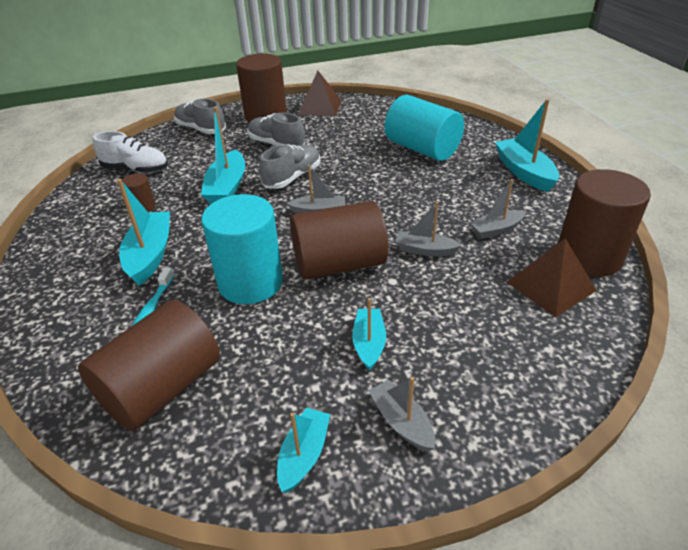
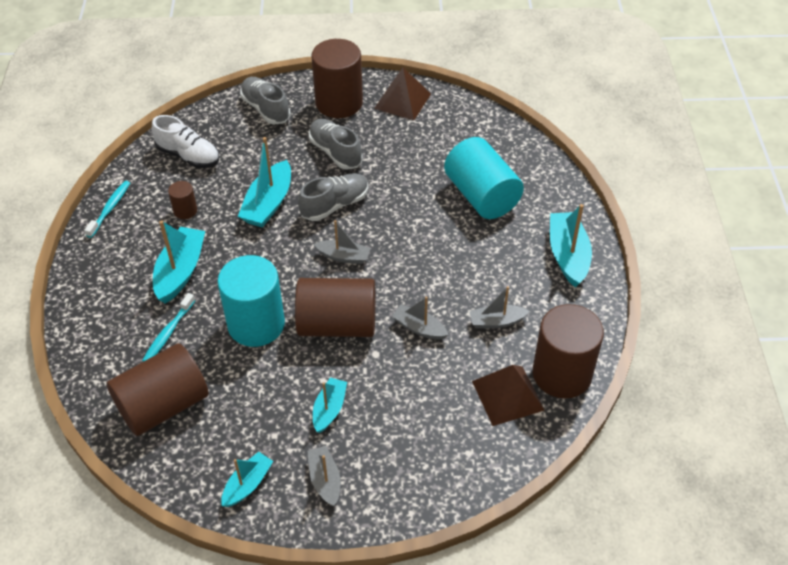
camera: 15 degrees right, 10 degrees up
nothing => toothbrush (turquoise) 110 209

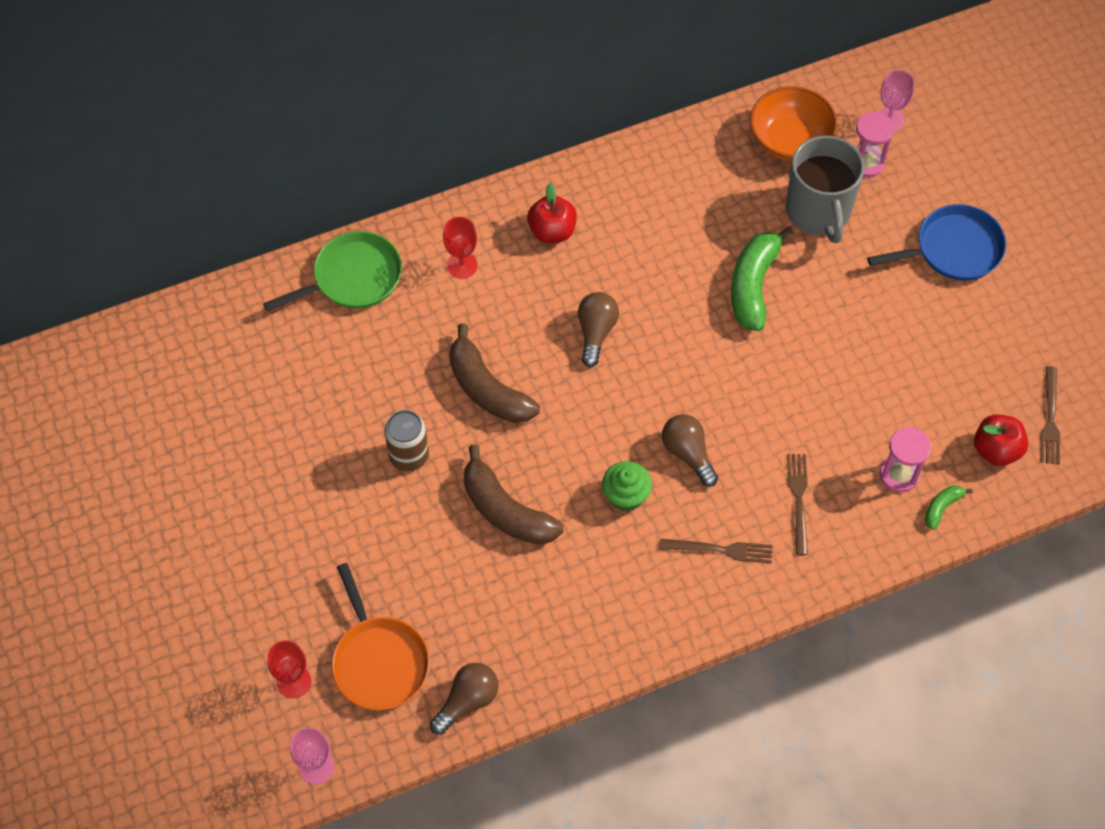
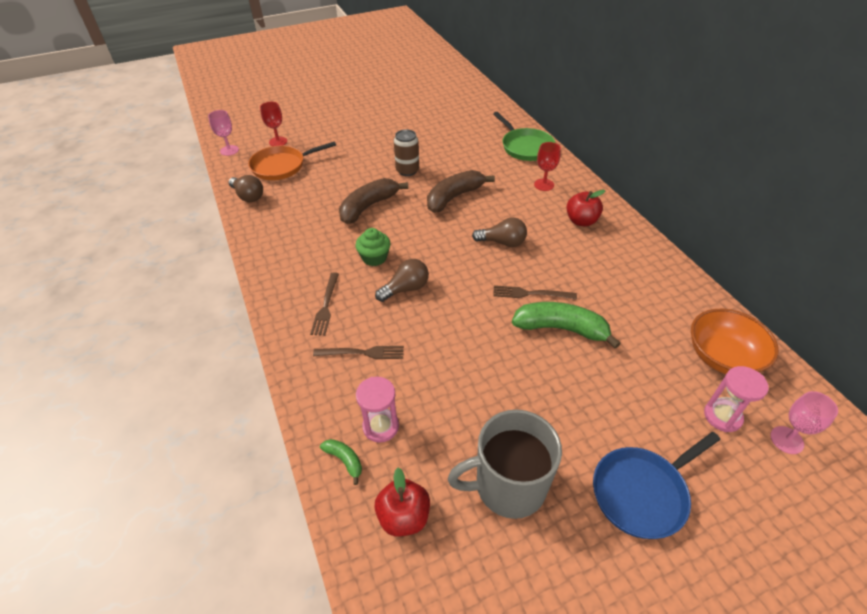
camera: 90 degrees right, 15 degrees down
mug (grey) 818 212 => mug (grey) 508 486, move
pan (blue) 953 249 => pan (blue) 642 492, 75 degrees clockwise
fork (brown) 1050 419 => fork (brown) 530 293, move

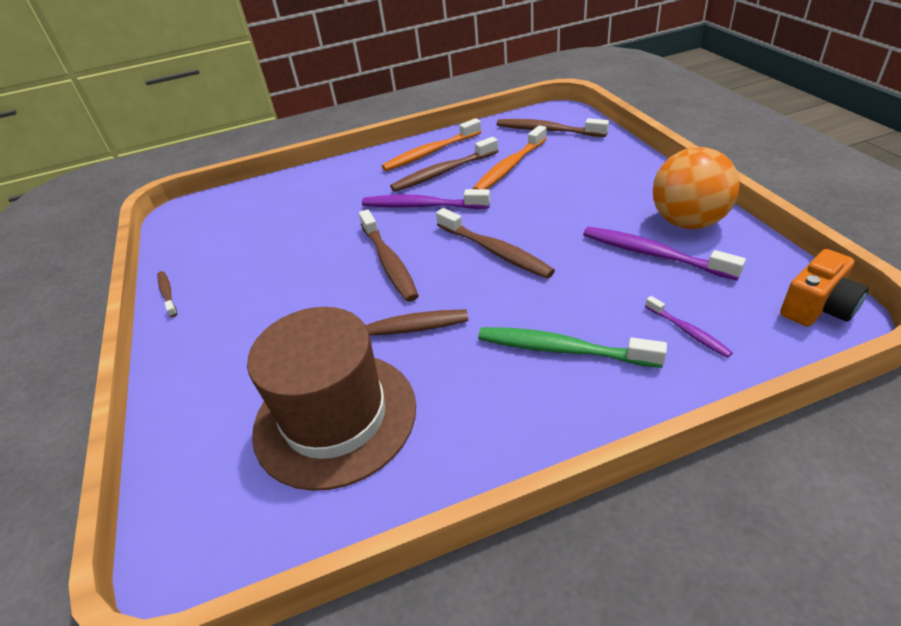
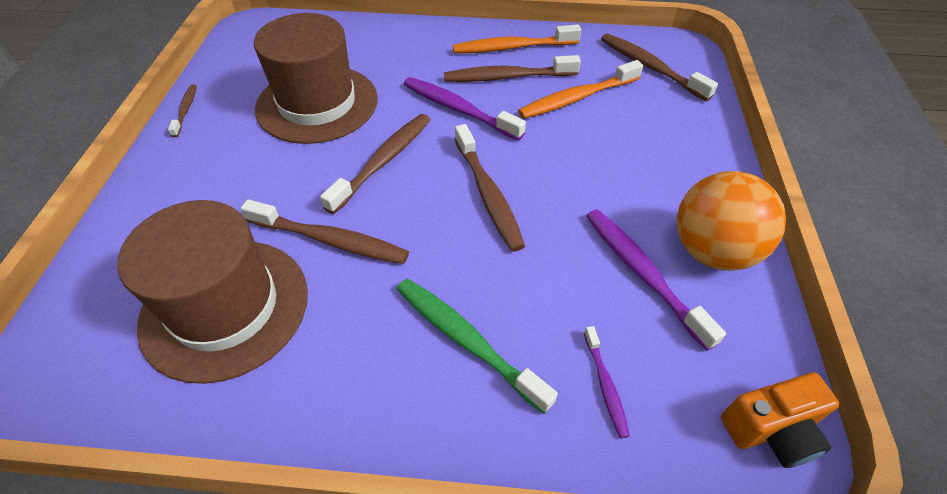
camera: 20 degrees right, 10 degrees up
toothbrush (brown) 388 262 => toothbrush (brown) 383 161, 150 degrees counterclockwise
nothing => hat (brown) 317 103

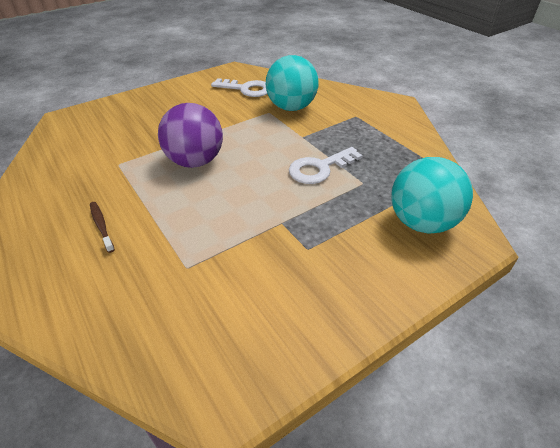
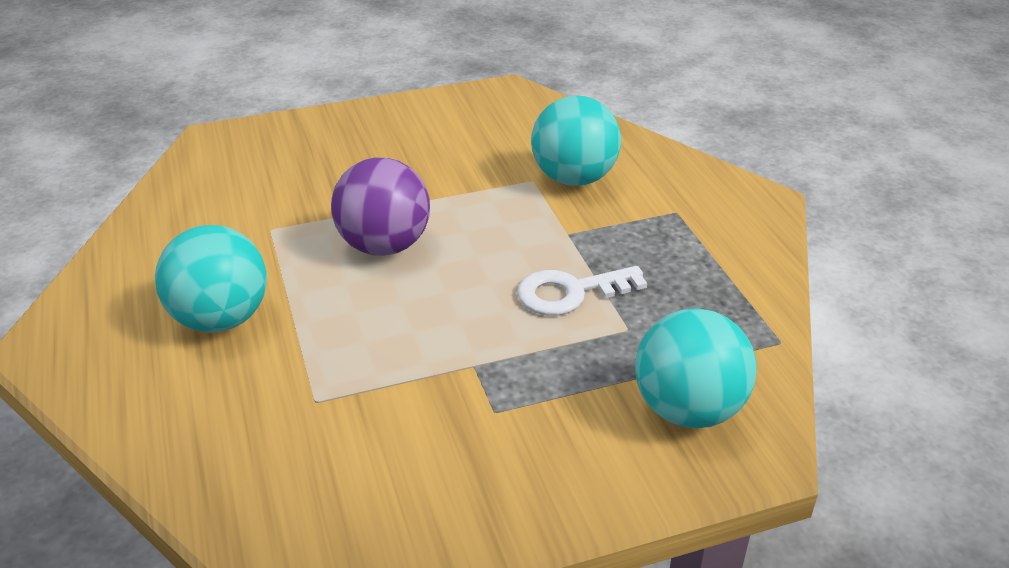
camera: 15 degrees right, 5 degrees down
key (white) 246 89 => nothing
toothbrush (brown) 101 226 => ball (turquoise) 221 319

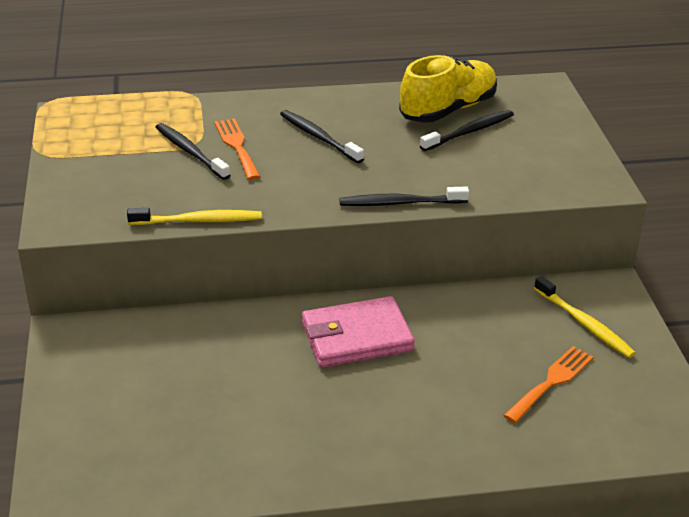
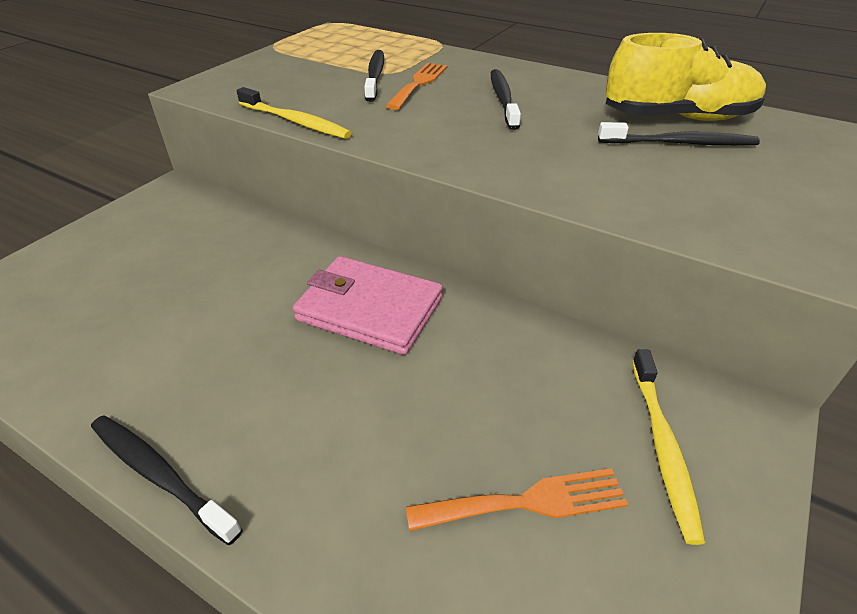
camera: 40 degrees right, 5 degrees up
toothbrush (black) 400 203 => toothbrush (black) 159 474, move

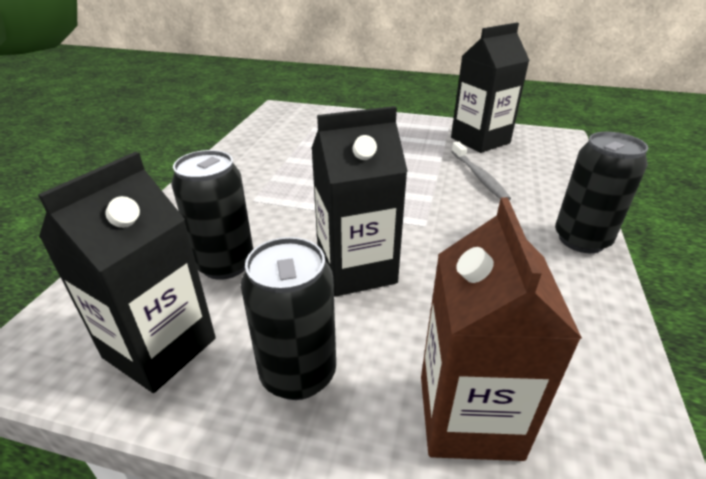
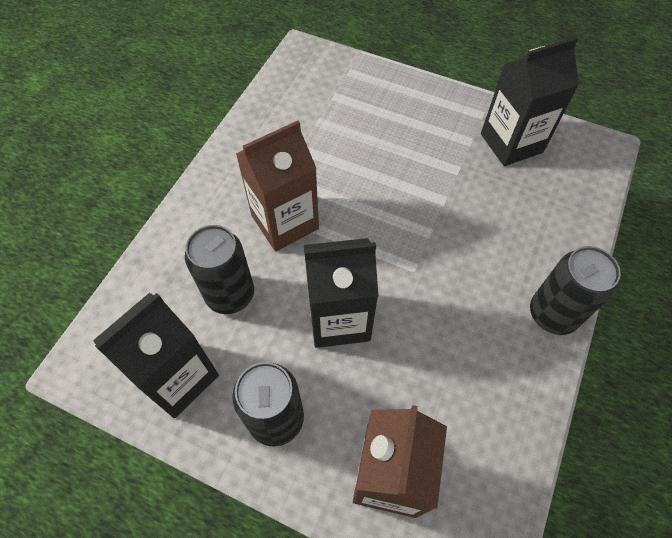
camera: 10 degrees right, 25 degrees up
toothbrush (grey) 479 177 => nothing
nothing => carton (brown) 285 222

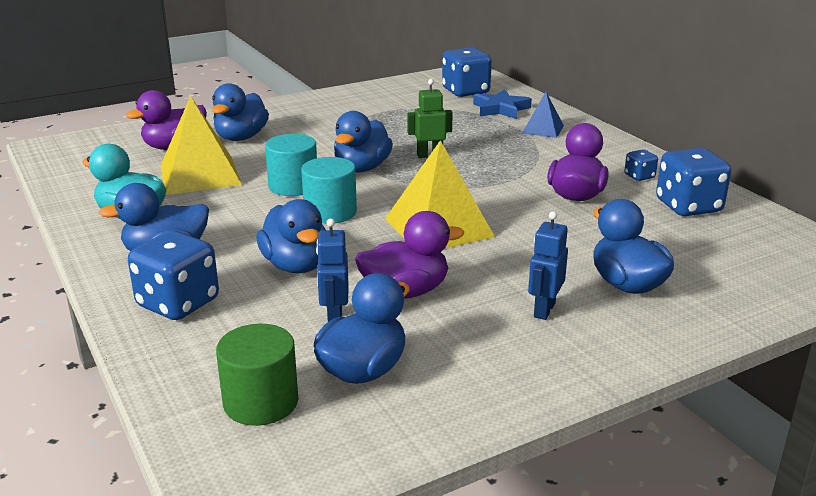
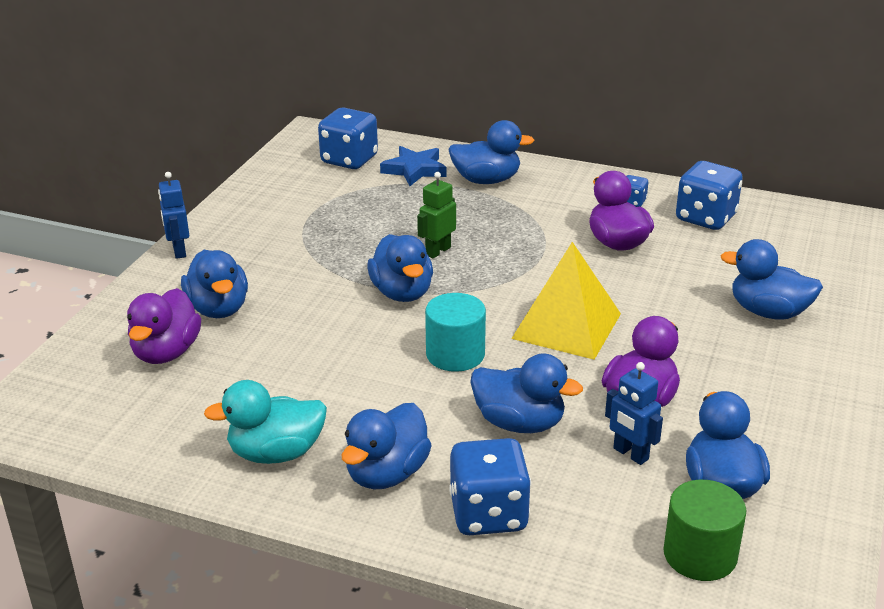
camera: 40 degrees left, 5 degrees up
pyramid (blue) 543 129 => duck (blue) 486 180
pyramid (yellow) 200 175 => nothing
cylinder (turquoise) 293 186 => nothing
robot (blue) 544 310 => robot (blue) 179 251, move

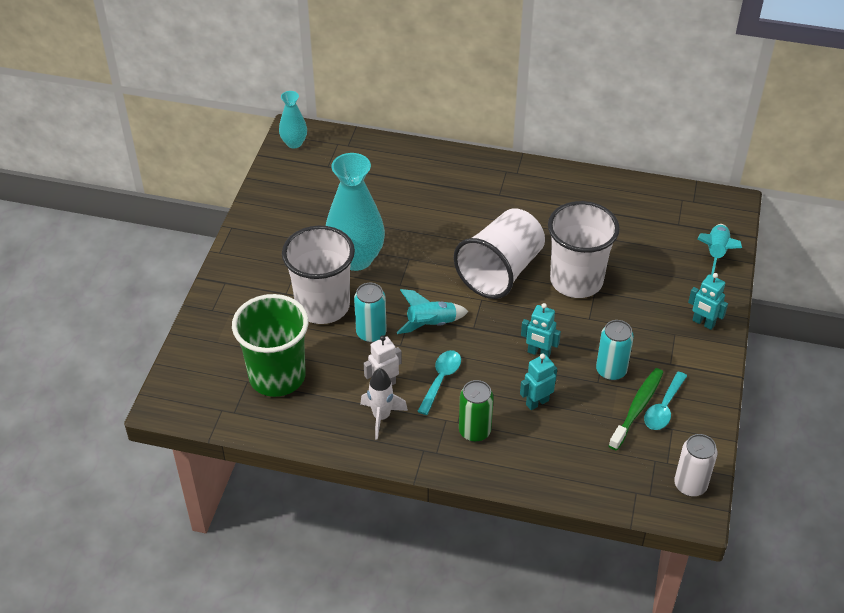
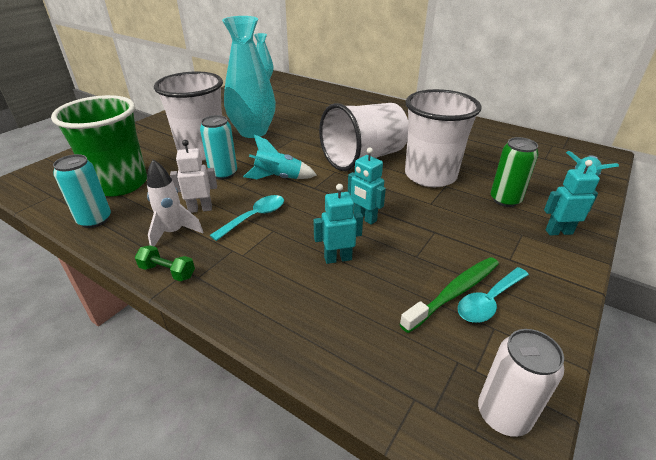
camera: 20 degrees right, 10 degrees down
robot (turquoise) 703 323 => robot (turquoise) 558 232, 120 degrees clockwise
can (turquoise) 611 371 => can (turquoise) 94 220, move
can (green) 474 431 => can (green) 505 200, move
nothing => dumbbell (green) 167 272

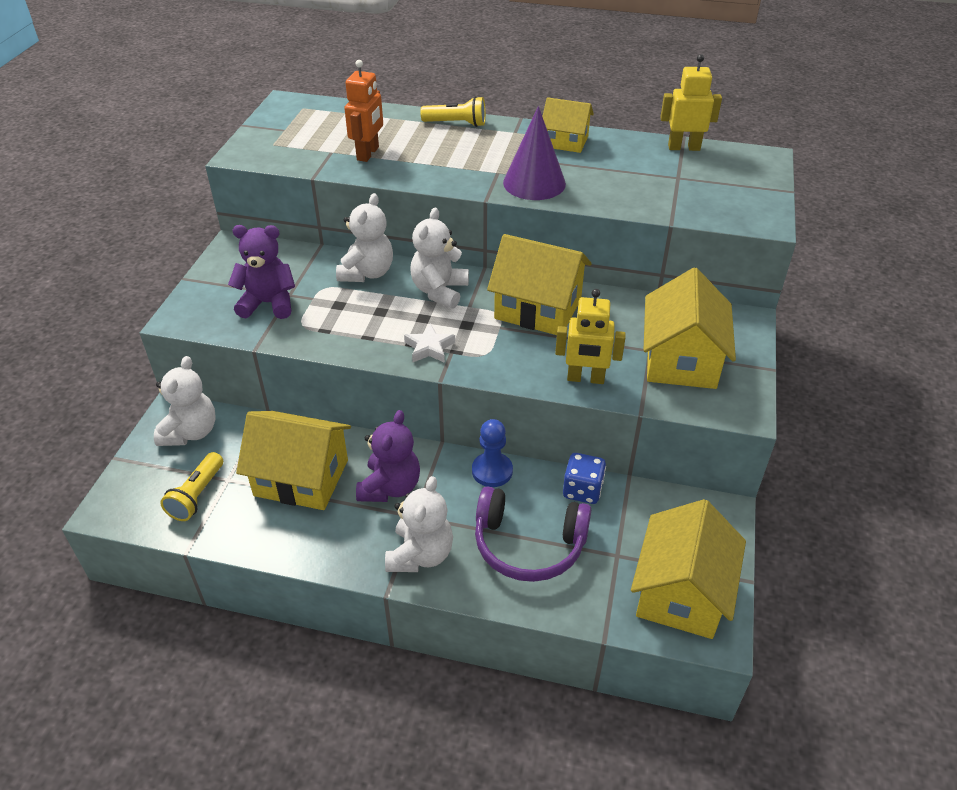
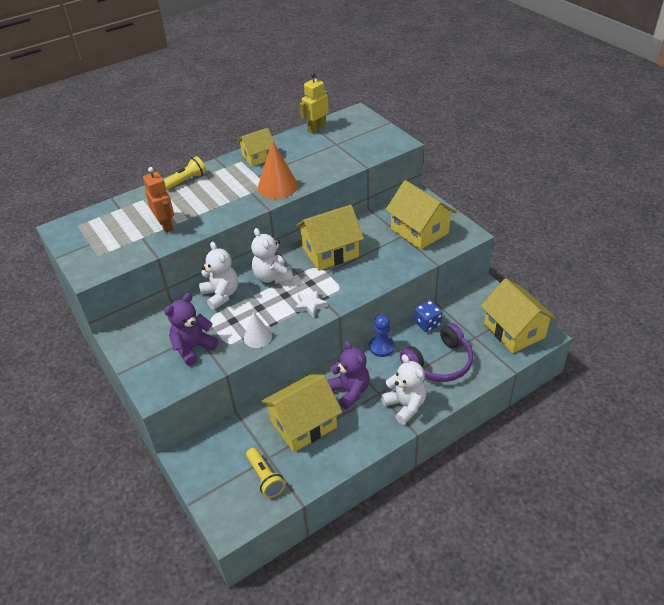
camera: 45 degrees left, 0 degrees up
cone (purple) 534 183 => cone (orange) 277 186
robot (yellow) 585 379 => nothing
teddy bear (white) 190 432 => nothing
nothing => cone (white) 257 337

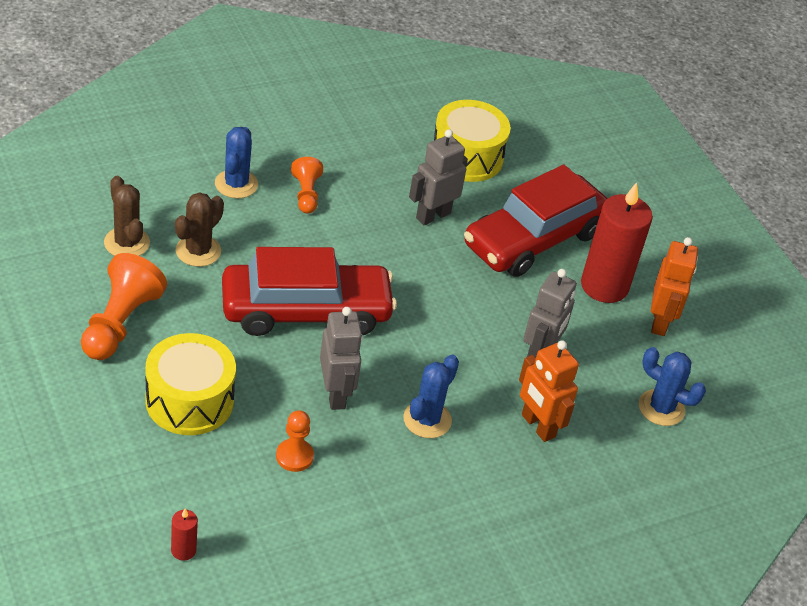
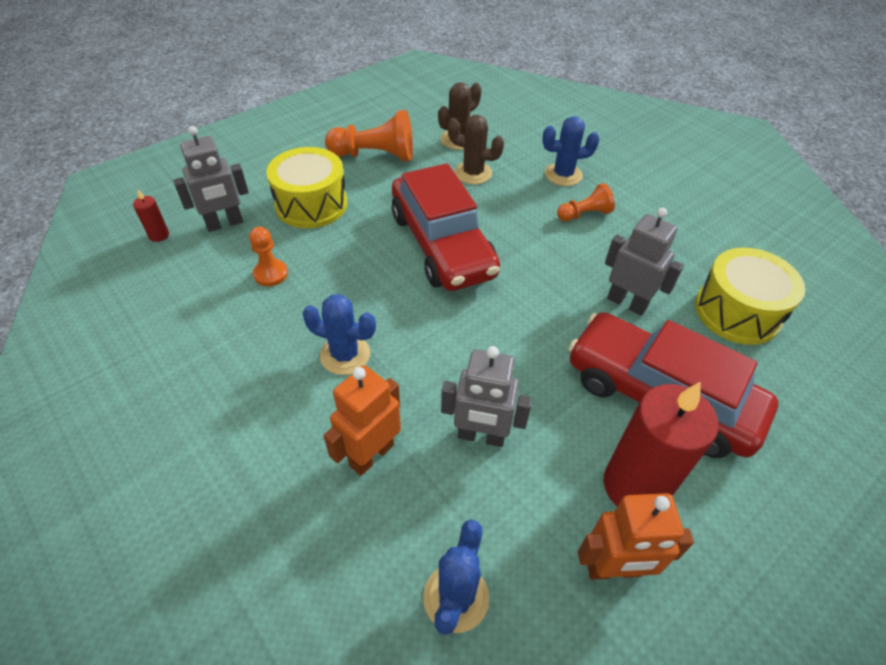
camera: 80 degrees right, 5 degrees up
robot (grey) 336 394 => robot (grey) 225 224, move

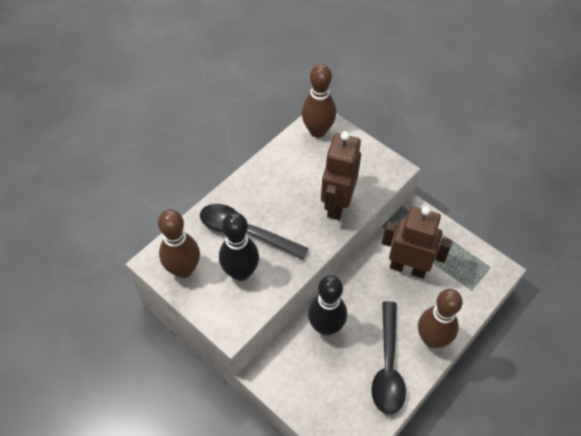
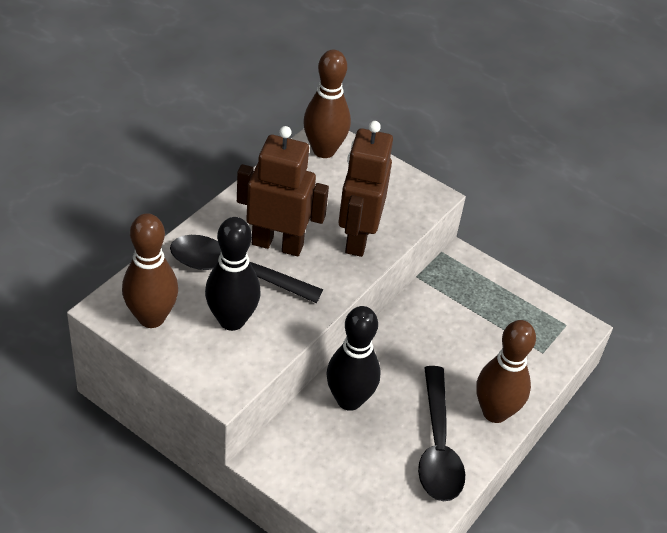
camera: 10 degrees left, 10 degrees down
robot (brown) 408 268 => robot (brown) 277 244, move

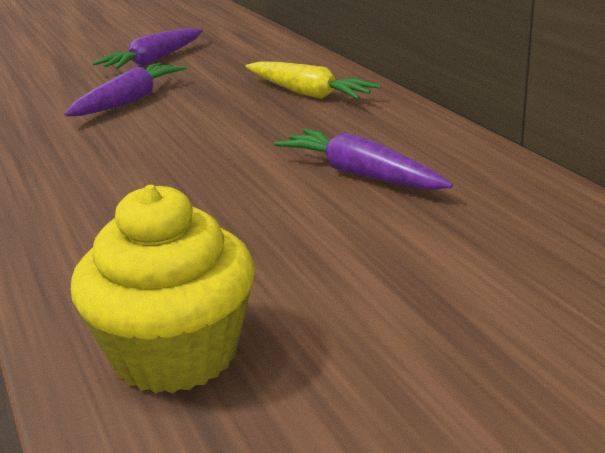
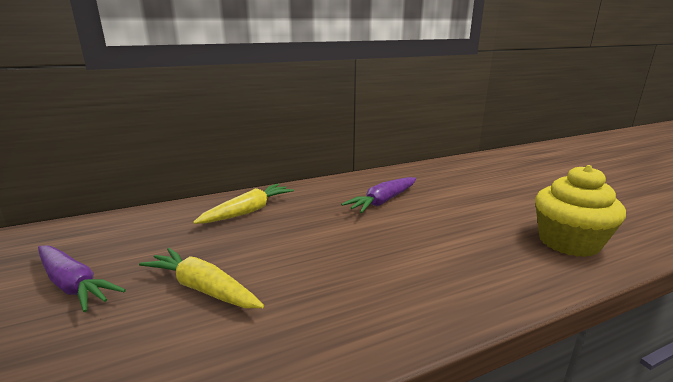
camera: 90 degrees left, 5 degrees down
carrot (purple) 129 101 => carrot (yellow) 203 288

